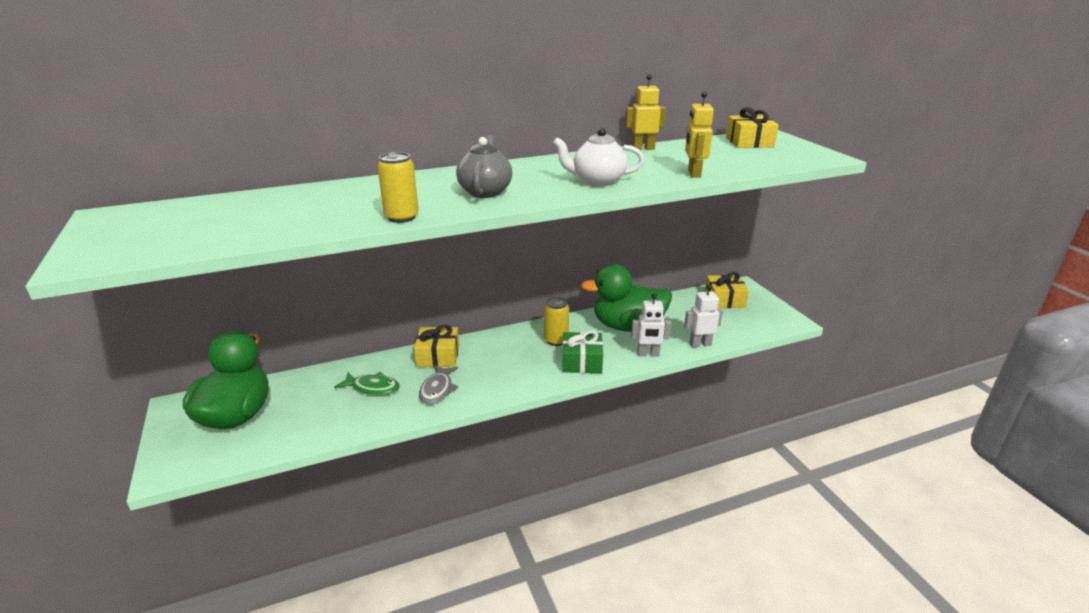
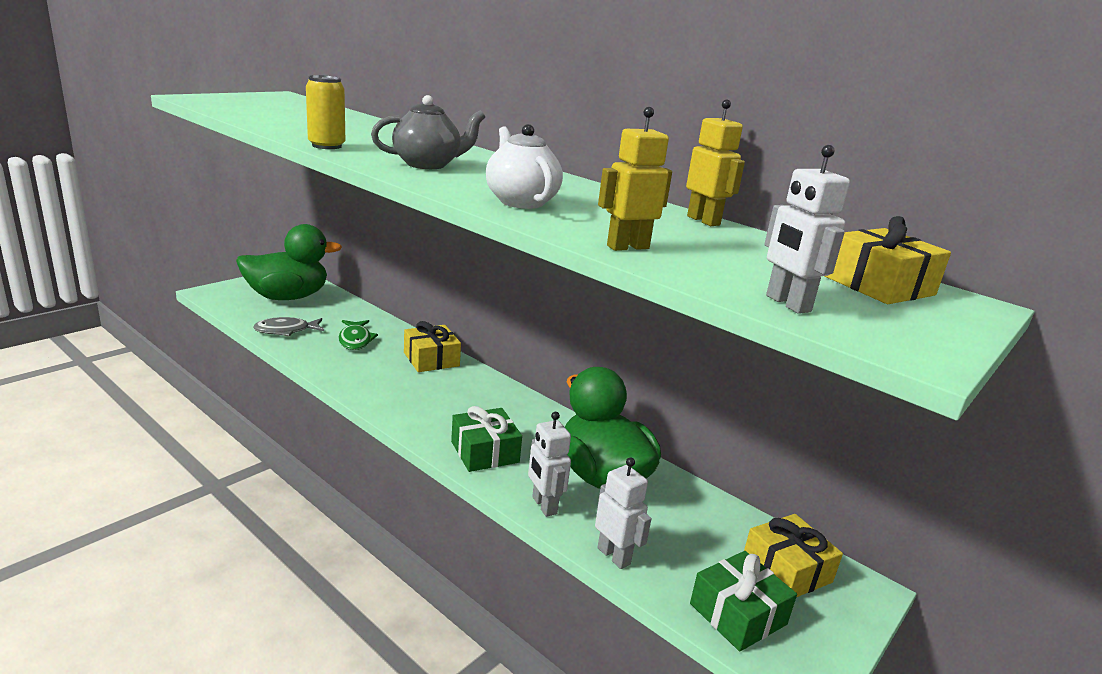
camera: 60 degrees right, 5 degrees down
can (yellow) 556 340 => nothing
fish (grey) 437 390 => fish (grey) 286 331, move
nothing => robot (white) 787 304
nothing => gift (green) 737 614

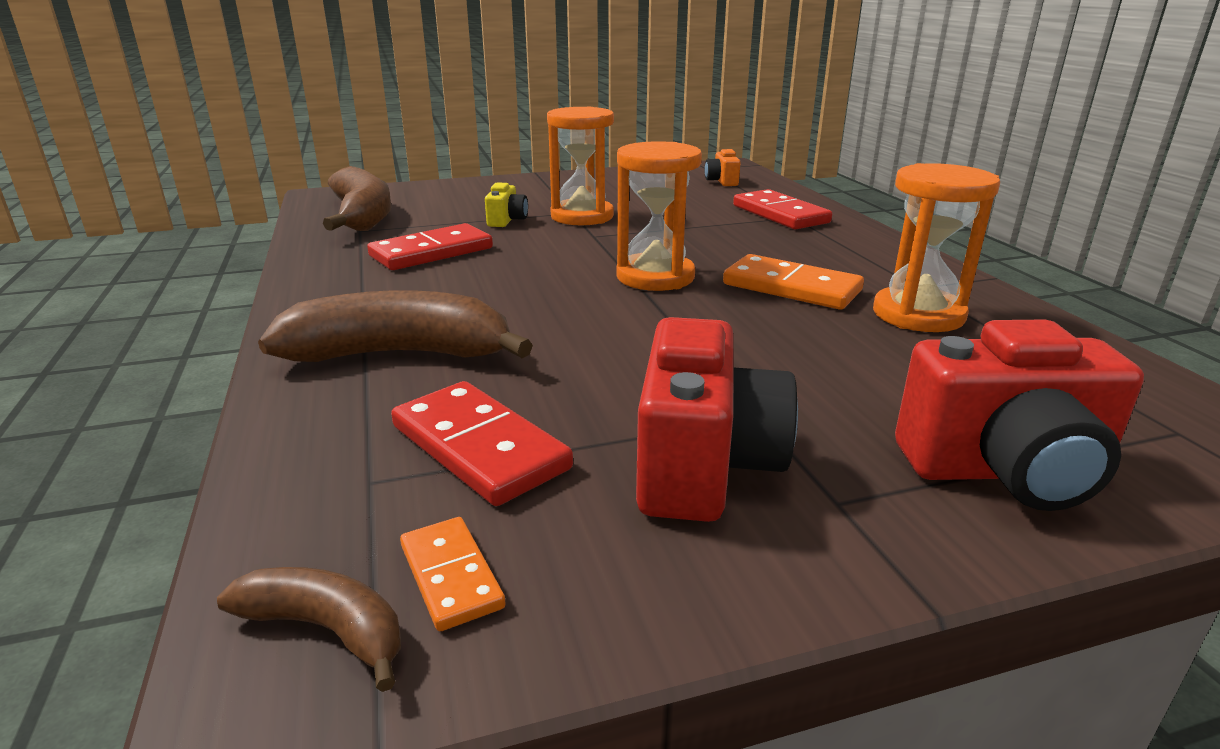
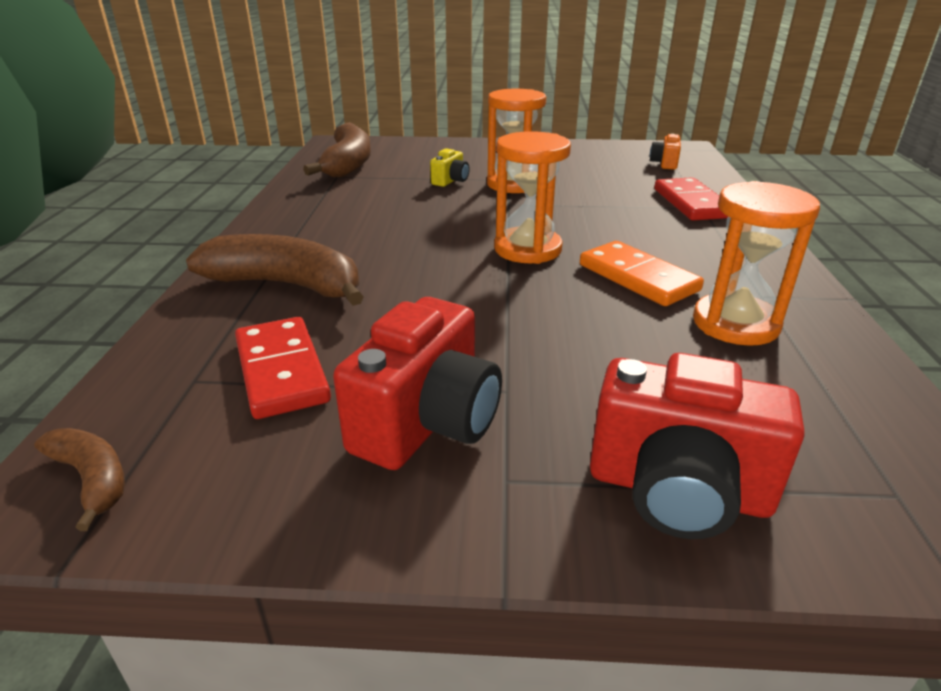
camera: 20 degrees right, 5 degrees up
domino (red) 431 252 => nothing
domino (orange) 451 576 => nothing

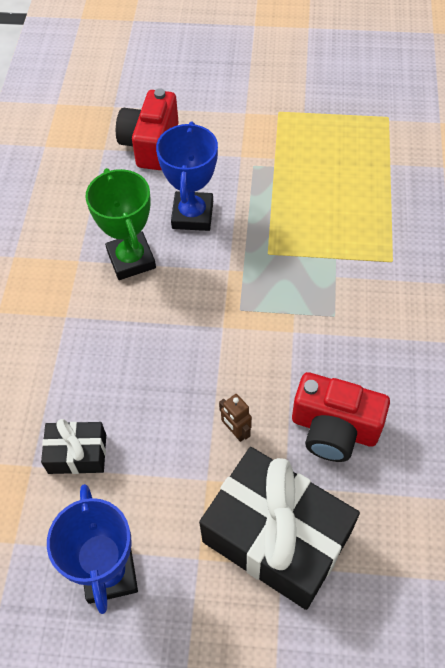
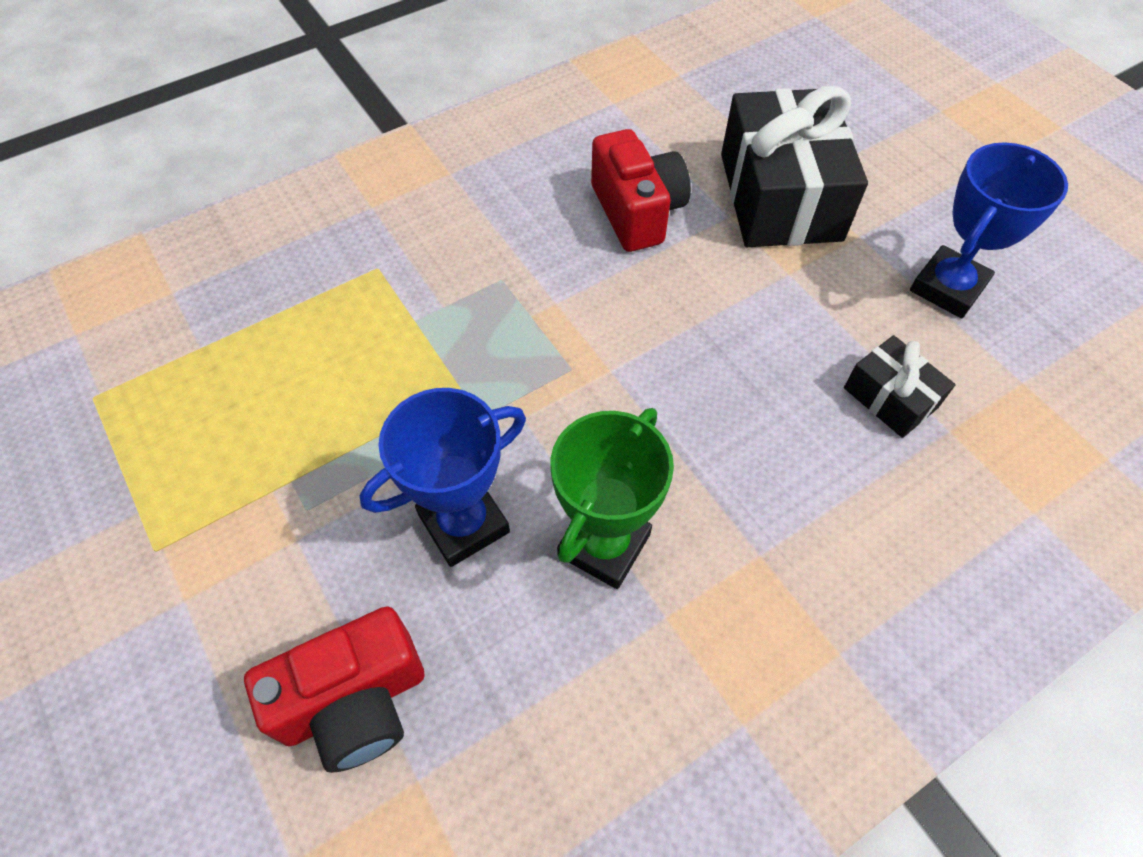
camera: 130 degrees left, 0 degrees up
robot (brown) 236 431 => nothing

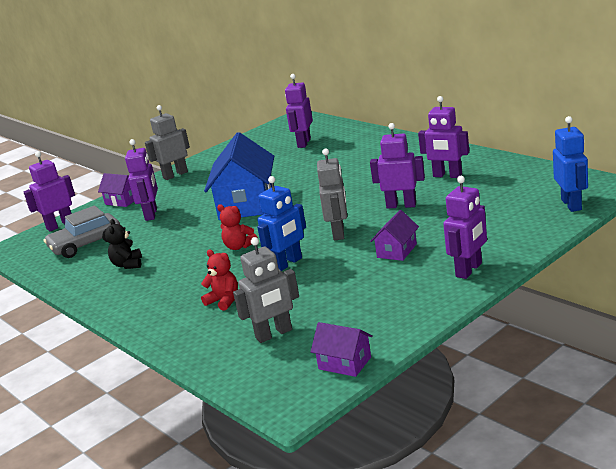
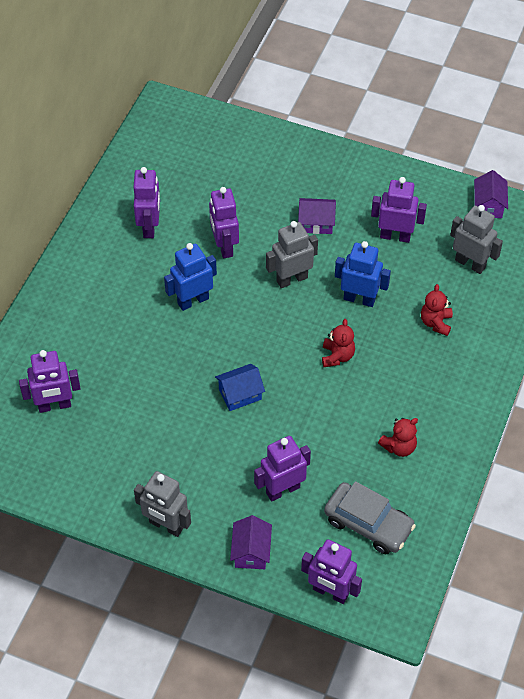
camera: 120 degrees left, 30 degrees up
robot (blue) 571 204 => robot (blue) 193 301, move
house (blue) 246 204 => house (blue) 240 394, x0.48
robot (purple) 469 270 => robot (purple) 395 236, move
teddy bear (black) 128 265 => teddy bear (red) 399 447

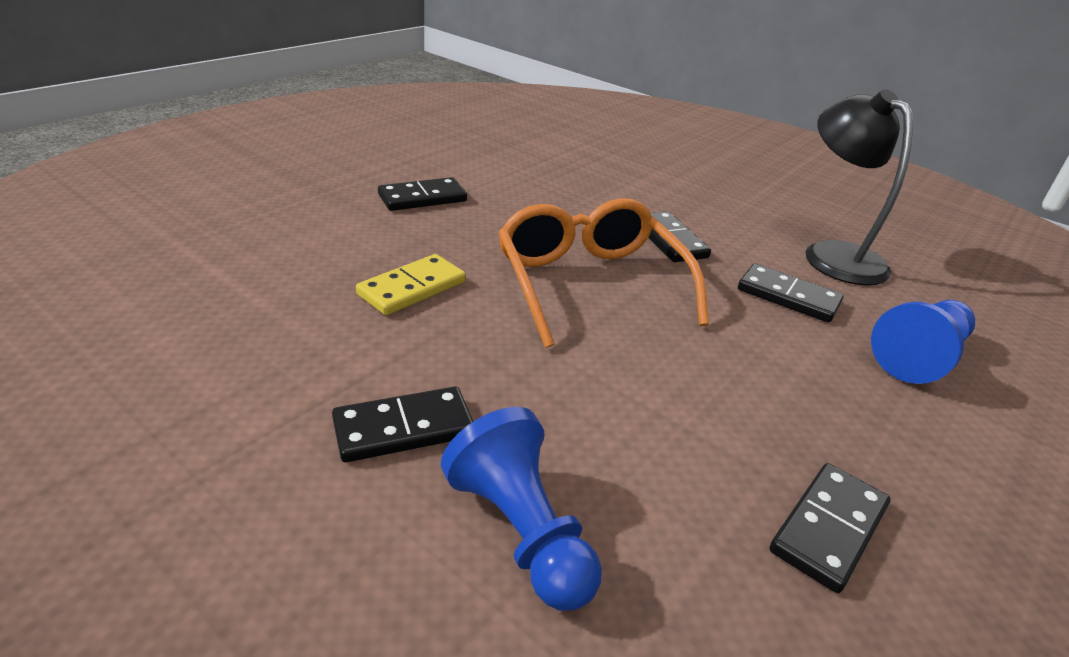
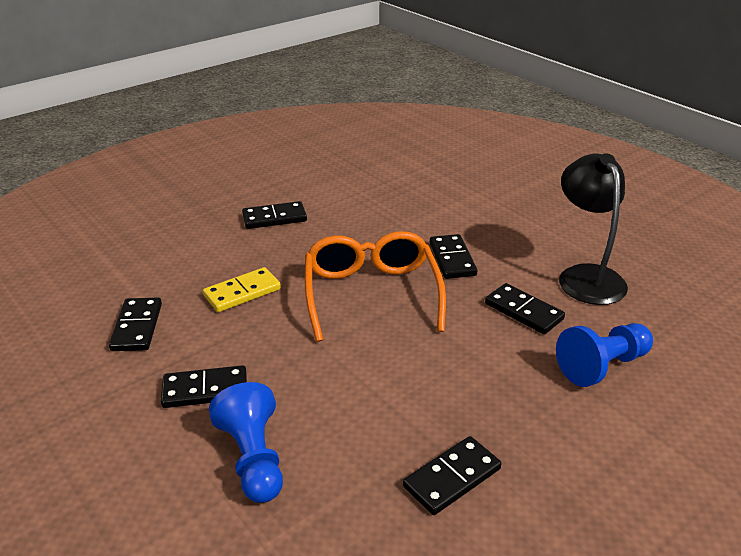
camera: 15 degrees right, 0 degrees up
nothing => domino (black) 137 327

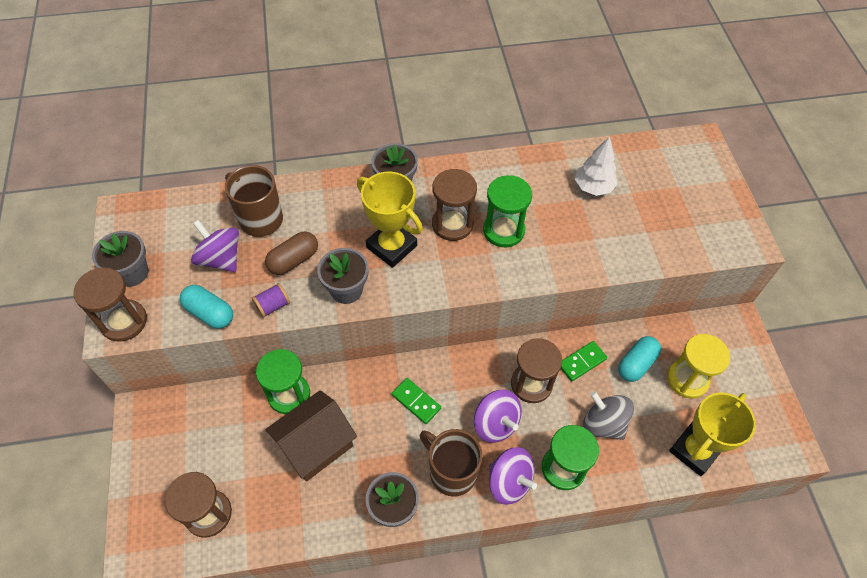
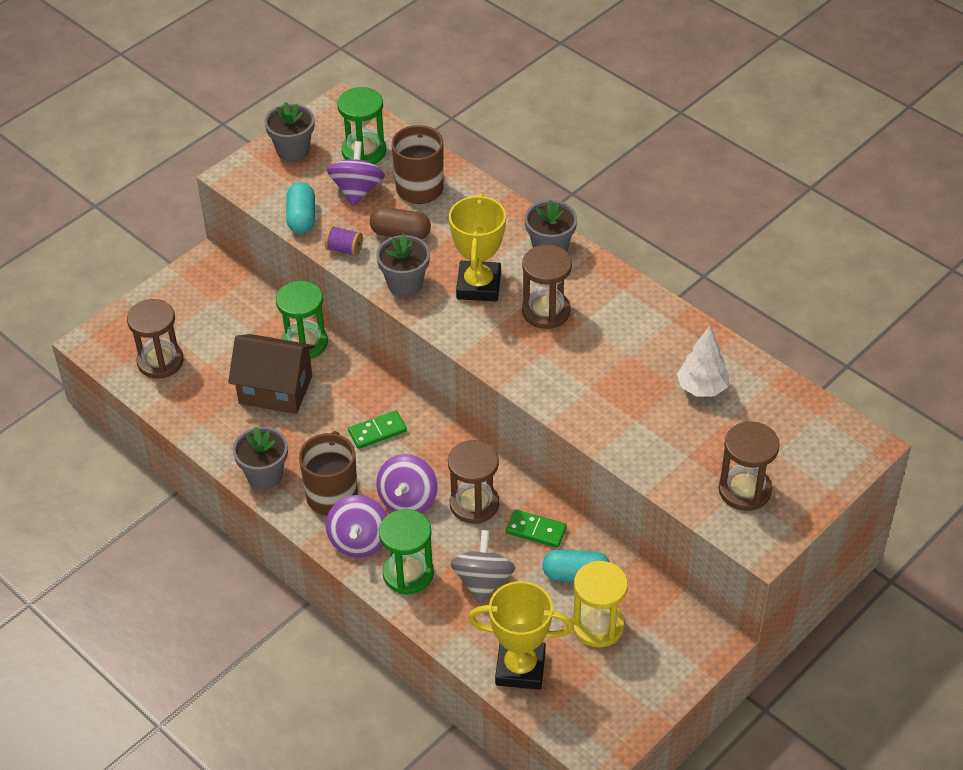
camera: 55 degrees right, 10 degrees down
hourglass (green) 503 230 => hourglass (green) 364 151, move
hourglass (brown) 124 321 => hourglass (brown) 744 490, move
domino (green) 416 402 => domino (green) 377 431, 60 degrees clockwise

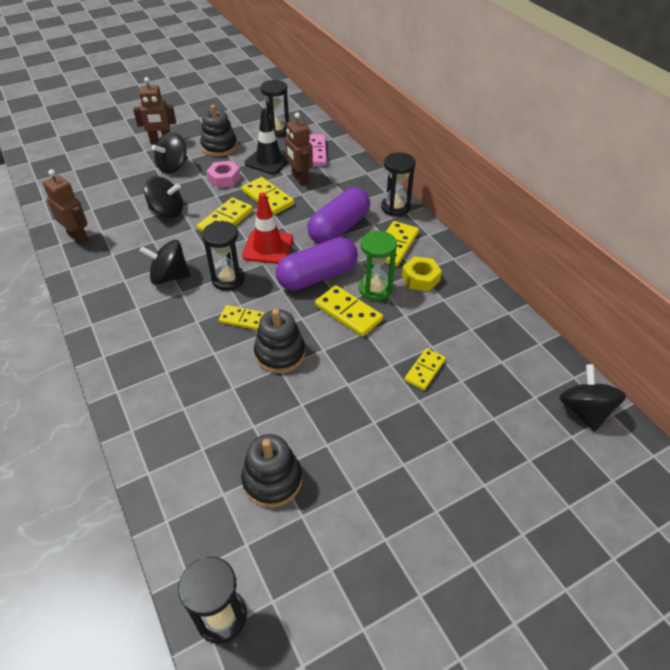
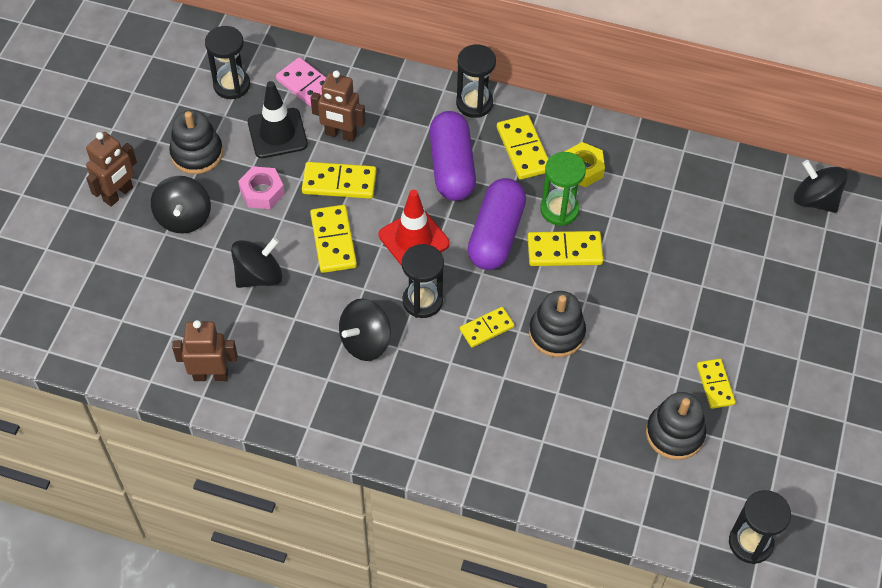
camera: 45 degrees left, 10 degrees up
domino (yellow) 425 370 => domino (yellow) 715 385, move

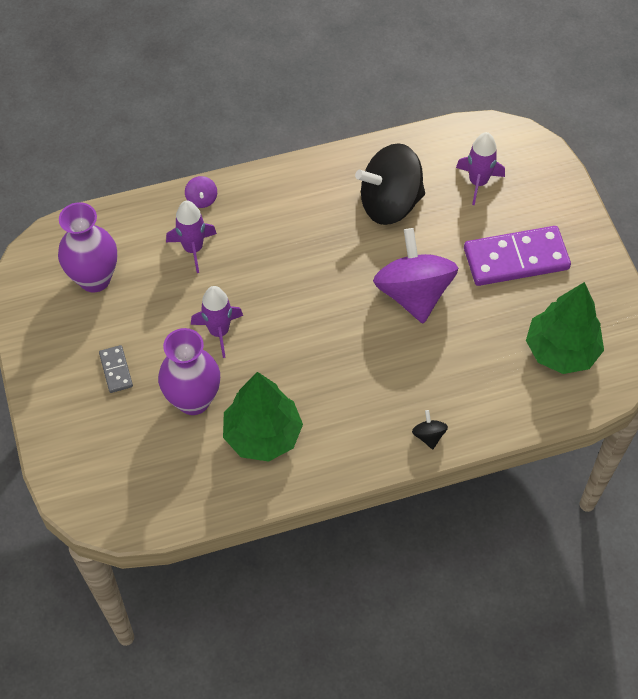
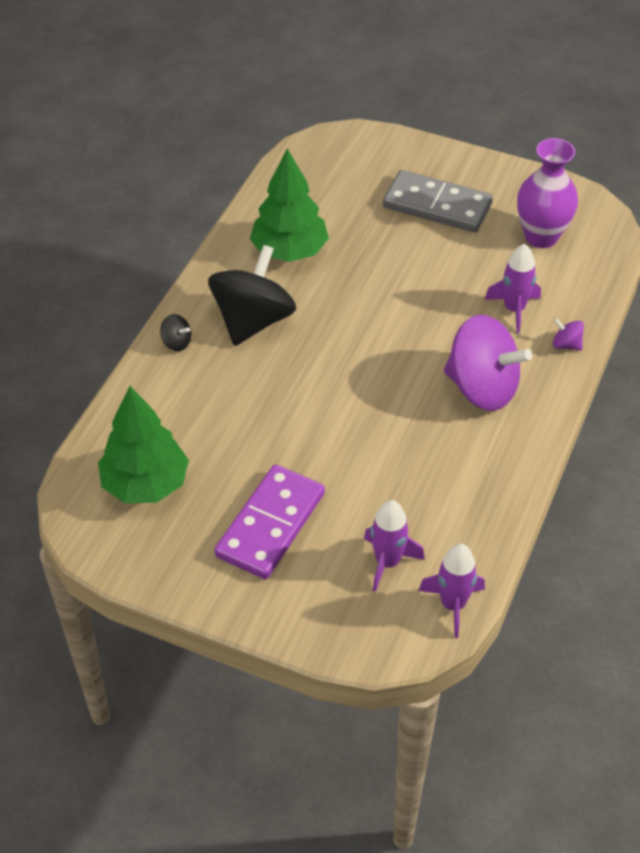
camera: 130 degrees right, 10 degrees down
spinning top (black) 390 203 => spinning top (black) 253 321, move
spinning top (purple) 413 293 => spinning top (purple) 482 388, move
rocket (purple) 219 332 => rocket (purple) 453 605, move
vase (purple) 193 400 => nothing
domino (grey) 116 370 => domino (grey) 437 205, x2.13

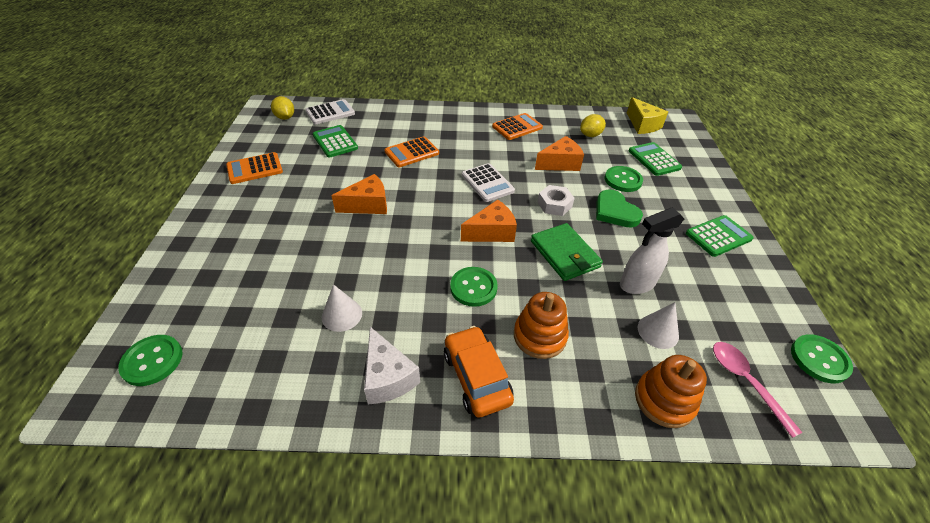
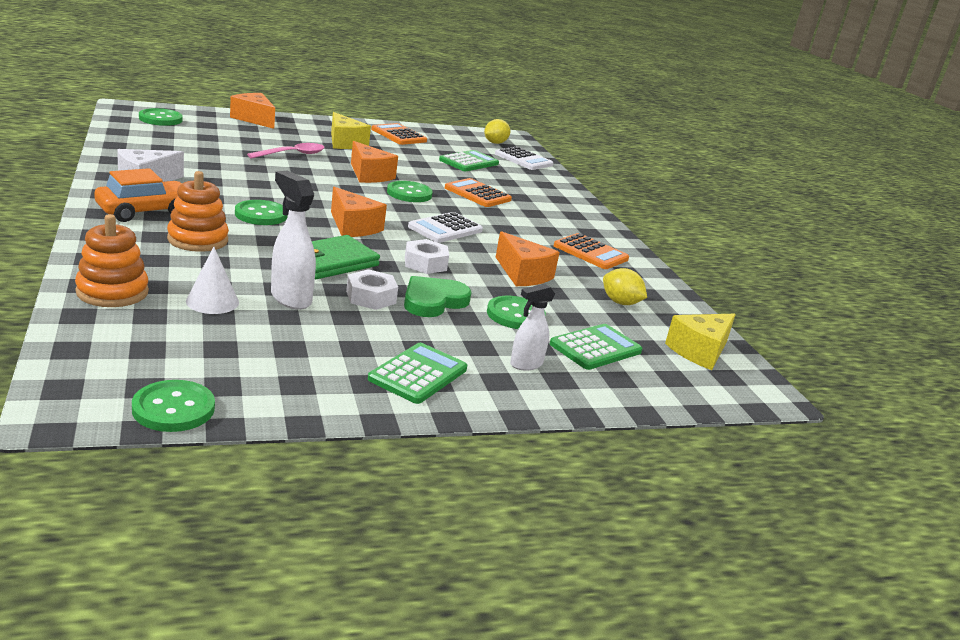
camera: 70 degrees right, 20 degrees down
calculator (green) 718 236 => calculator (green) 418 374, 105 degrees counterclockwise
cone (white) 342 315 => nothing
spoon (pink) 745 382 => spoon (pink) 292 154, move
nothing => cheese (orange) 254 119
nothing => cheese (yellow) 345 143
nothing => button (green) 409 193
nothing => nut (white) 371 297
nothing => spray bottle (white) 525 364

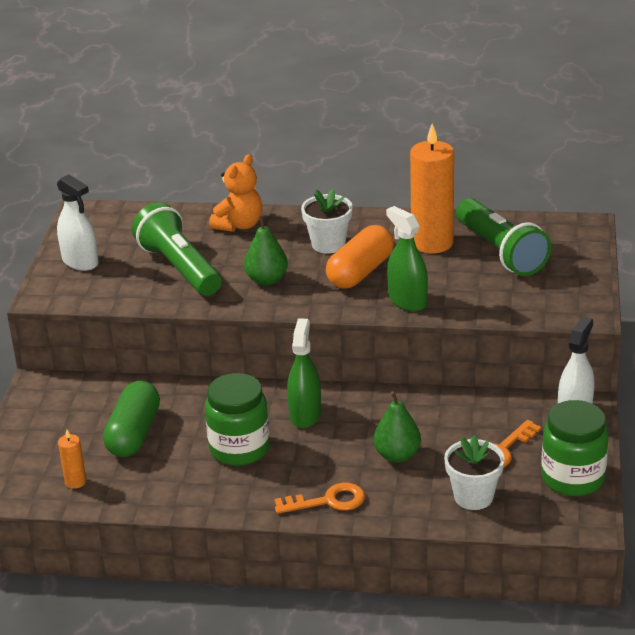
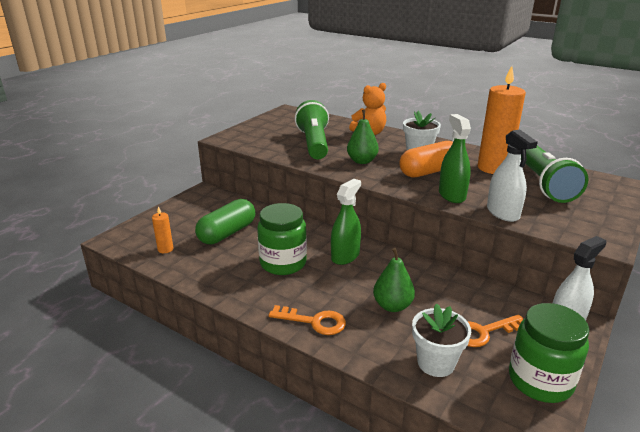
camera: 25 degrees right, 5 degrees down
spray bottle (white) 80 261 => spray bottle (white) 503 213, move

